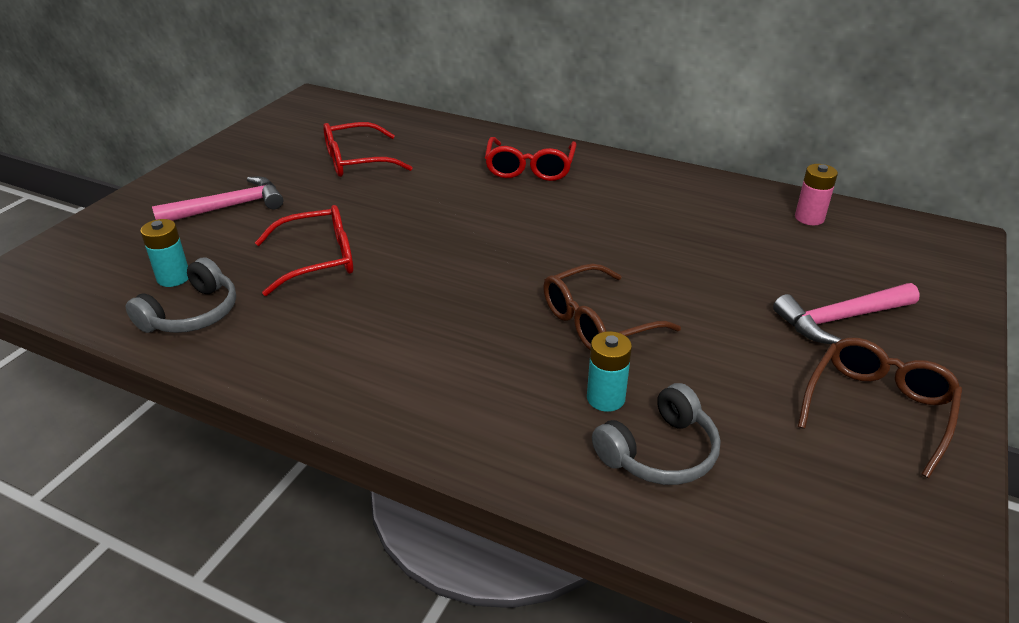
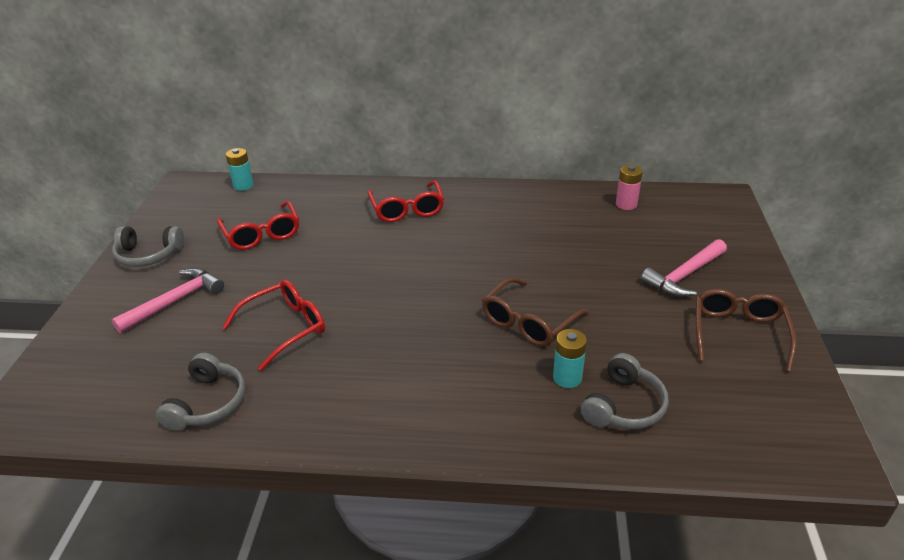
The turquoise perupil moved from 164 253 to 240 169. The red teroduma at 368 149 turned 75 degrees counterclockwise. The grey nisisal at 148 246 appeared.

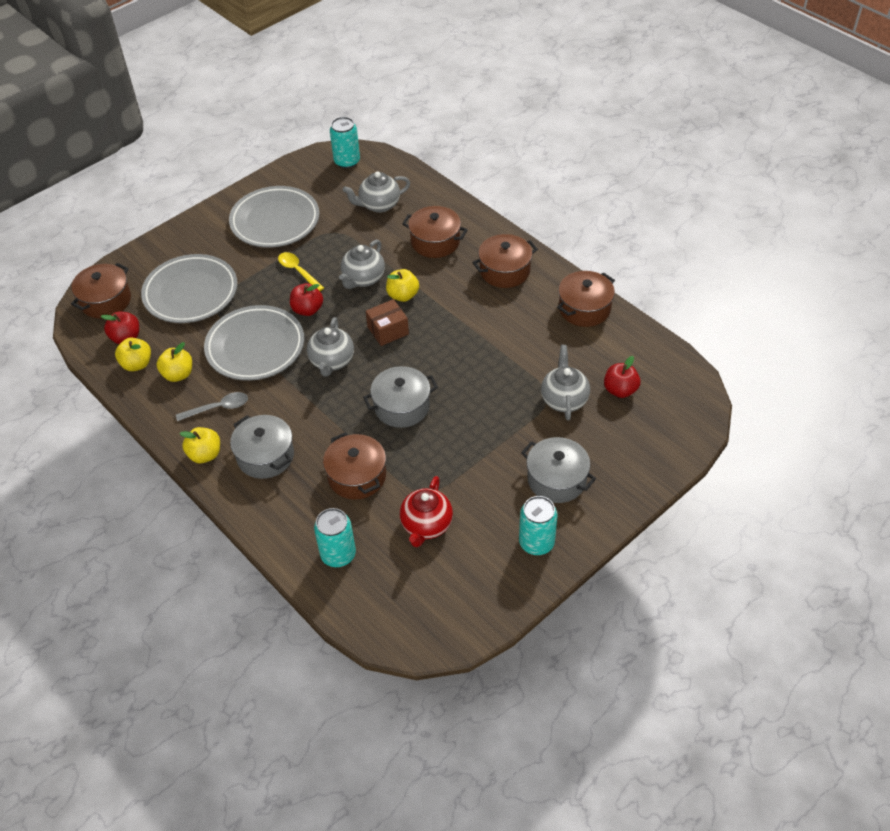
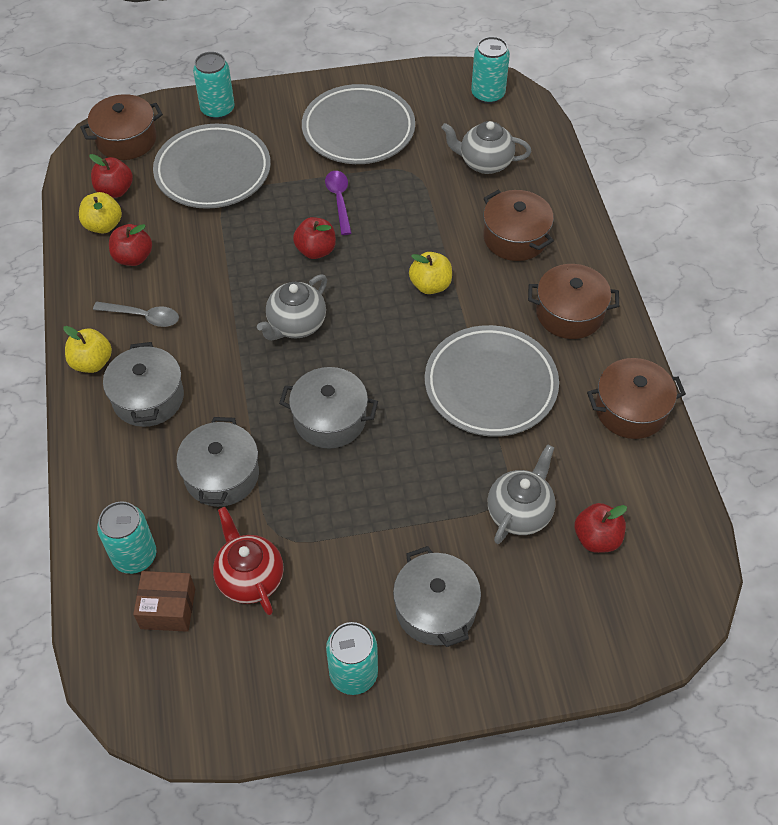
The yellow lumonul at 174 362 became the red lumonul at 130 245. The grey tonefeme moved from 254 343 to 492 381. The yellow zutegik at 301 271 became the purple zutegik at 338 203. The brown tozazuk at 354 465 became the grey tozazuk at 217 462. The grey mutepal at 362 264 disappeared. The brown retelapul moved from 387 322 to 164 601. The red mutepal at 426 511 turned 105 degrees clockwise. The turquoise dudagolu at 214 85 appeared.

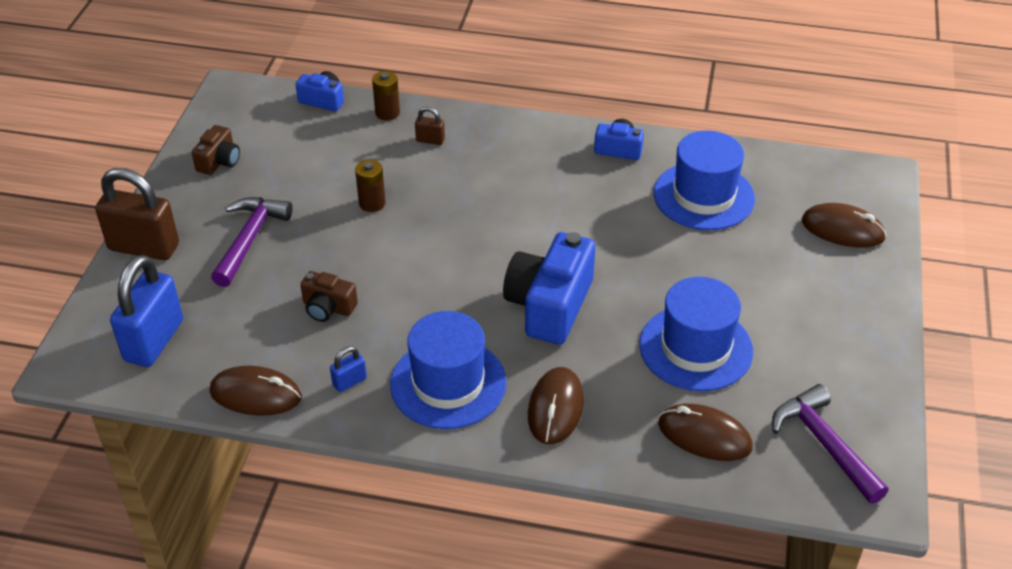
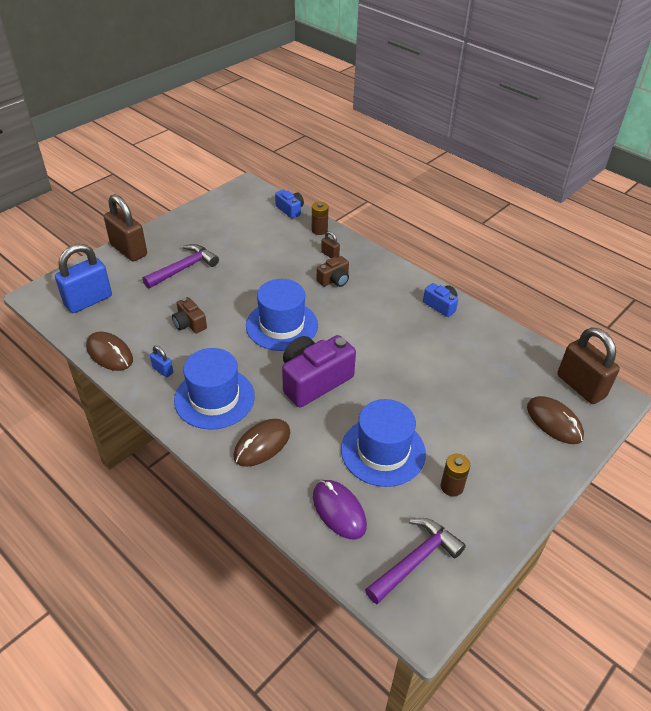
The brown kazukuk moved from 216 150 to 333 271. The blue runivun at 348 369 turned 45 degrees clockwise. The brown perupil moved from 370 186 to 455 475. The blue kazukuk at 549 288 became the purple kazukuk at 319 371. The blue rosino moved from 704 180 to 282 315. The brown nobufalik at 705 432 became the purple nobufalik at 340 510. The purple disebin at 830 444 turned 45 degrees clockwise. The brown runivun at 588 365 appeared.

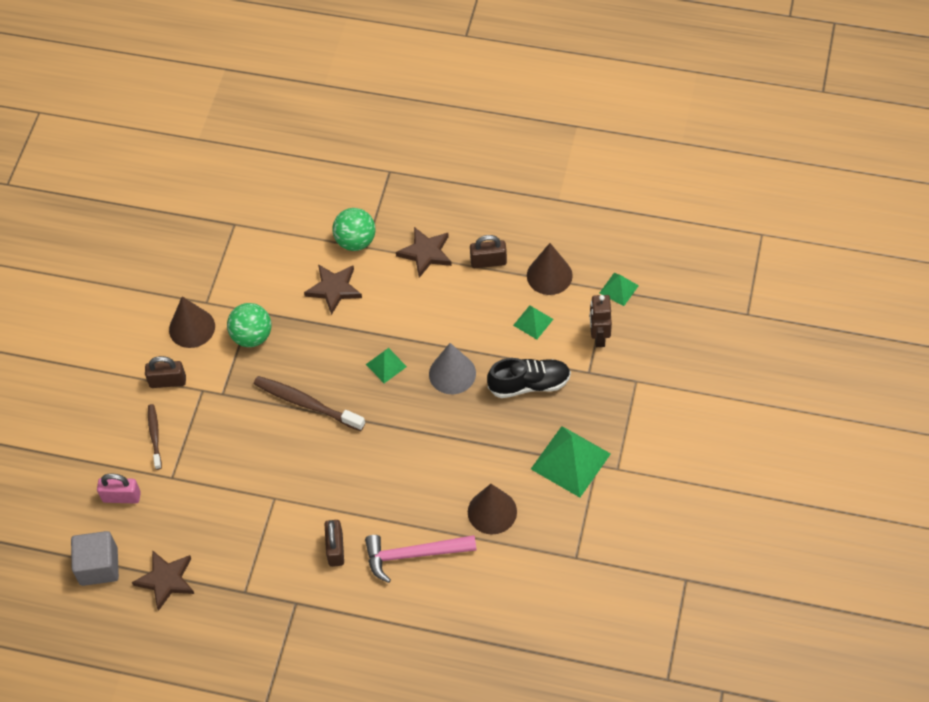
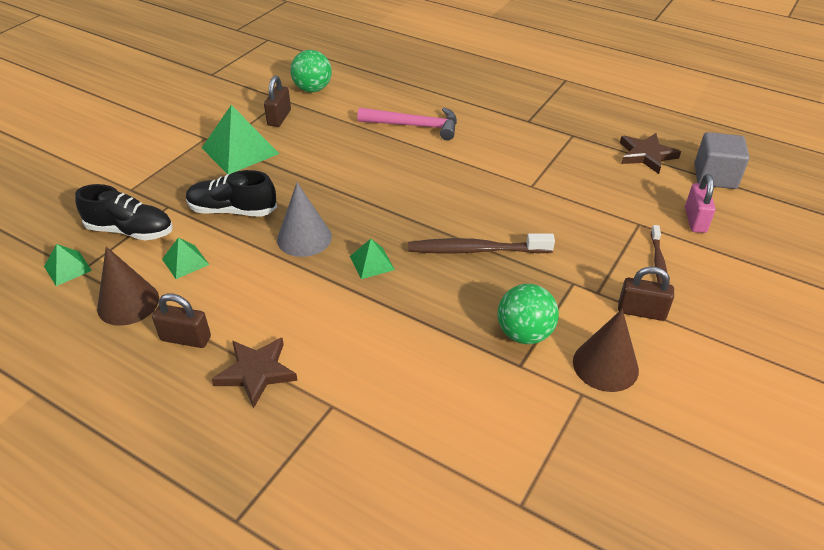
The pink runivun at 119 488 turned 75 degrees clockwise. The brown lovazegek at 309 403 turned 135 degrees clockwise. The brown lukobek at 333 289 disappeared. The brown runivun moved from 334 543 to 277 101. The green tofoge moved from 353 229 to 311 71. The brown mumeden at 492 509 disappeared. The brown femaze at 601 321 was replaced by the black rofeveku at 124 212.

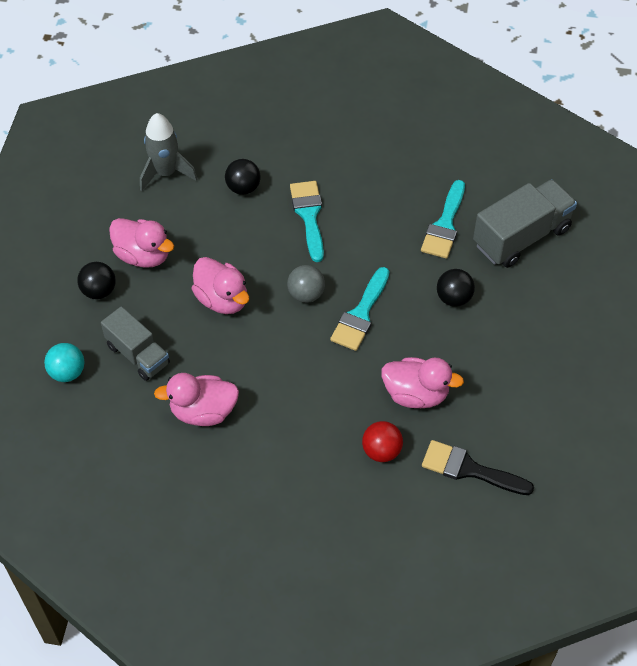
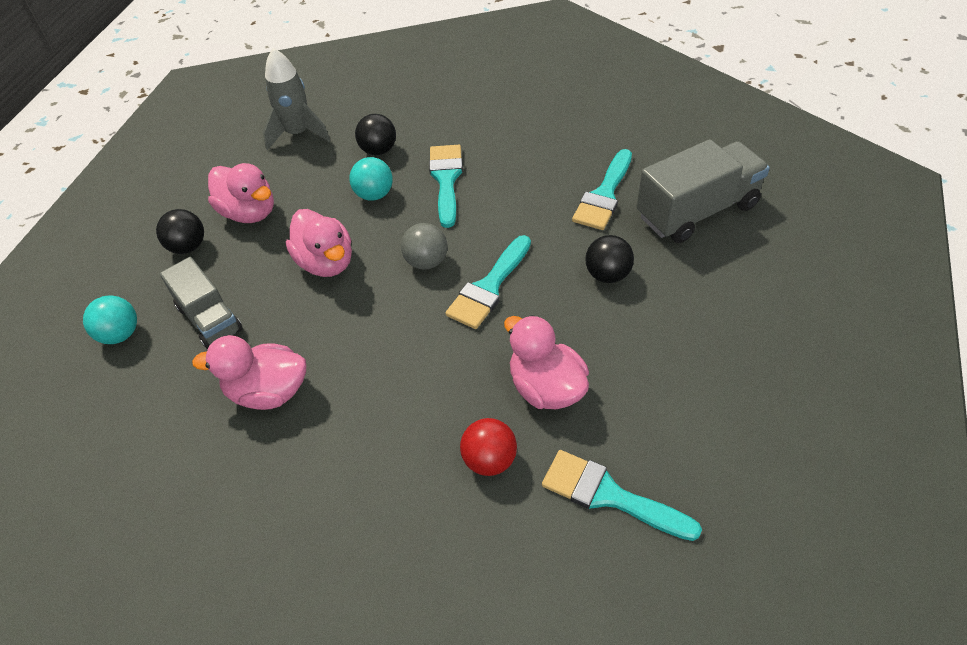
The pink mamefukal at 422 382 turned 150 degrees counterclockwise. The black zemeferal at 478 467 became the turquoise zemeferal at 622 495. The turquoise tofoge at 371 179 appeared.

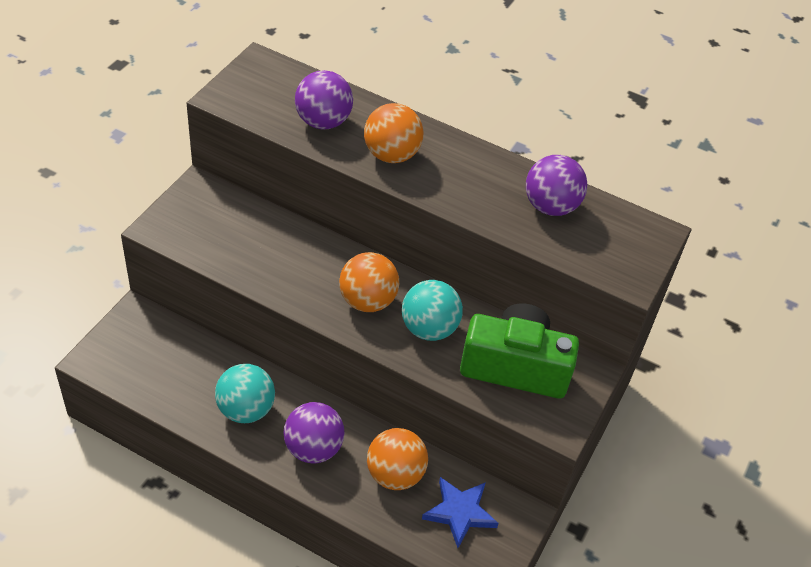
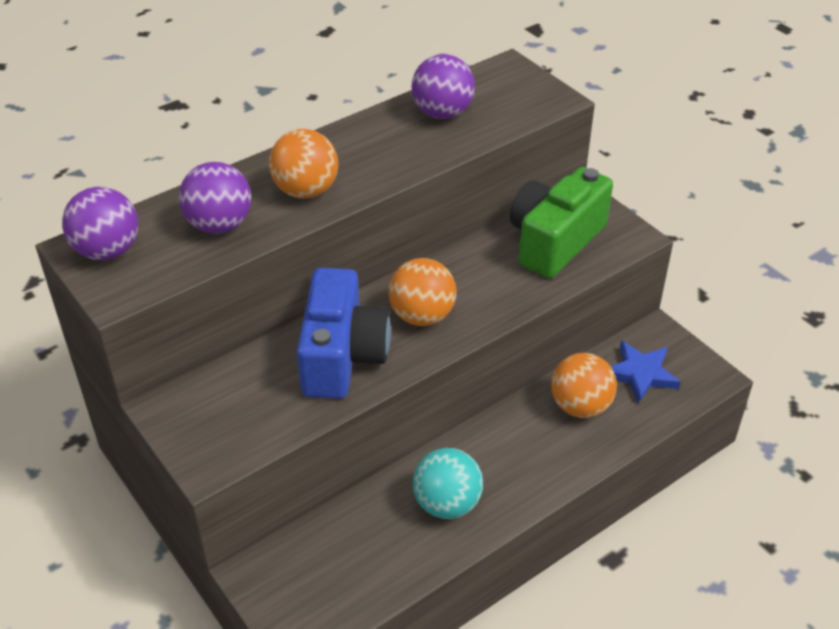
The purple tofoge moved from 314 433 to 100 223. The turquoise tofoge at 432 310 disappeared. The blue kazukuk at 344 333 appeared.

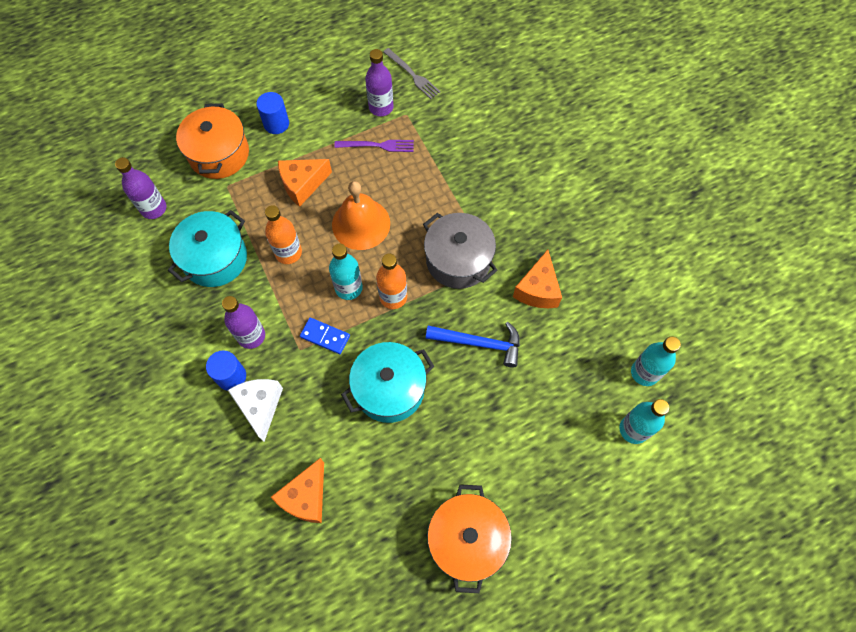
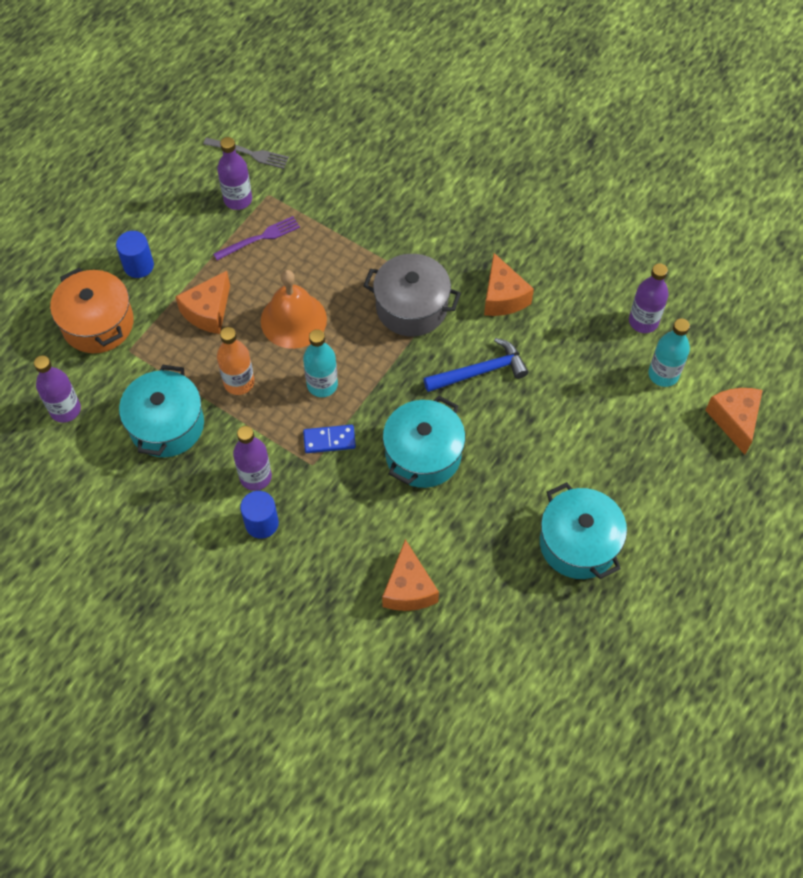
The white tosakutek at 255 410 disappeared. The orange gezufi at 391 281 disappeared. The orange tozazuk at 469 538 became the turquoise tozazuk at 583 530. The turquoise gezufi at 656 361 became the purple gezufi at 649 298. The orange tosakutek at 734 421 appeared.

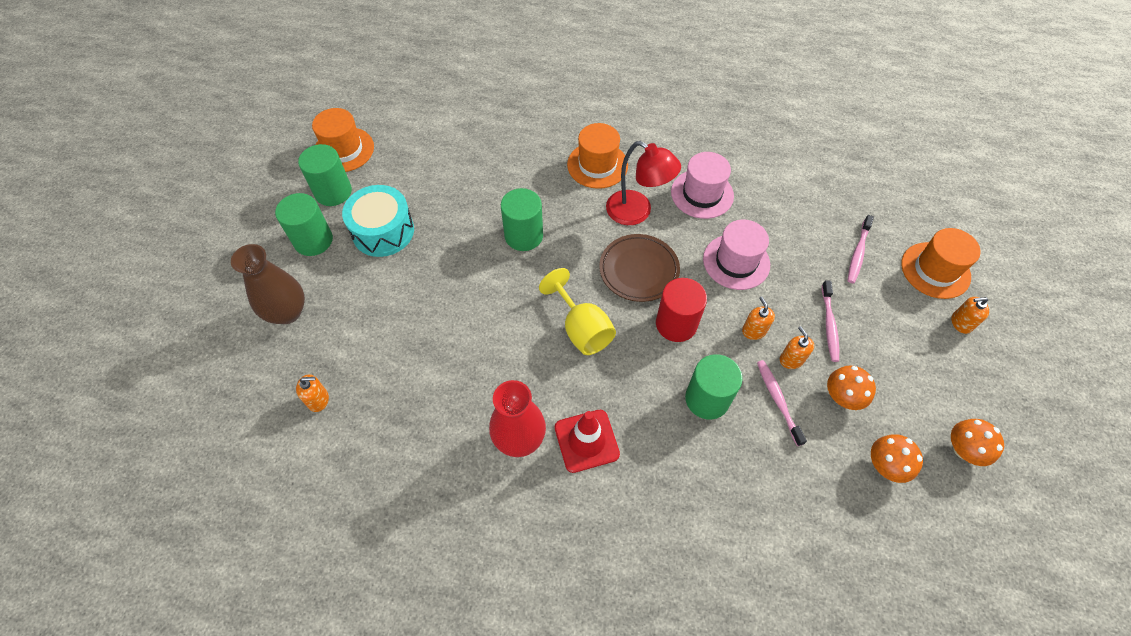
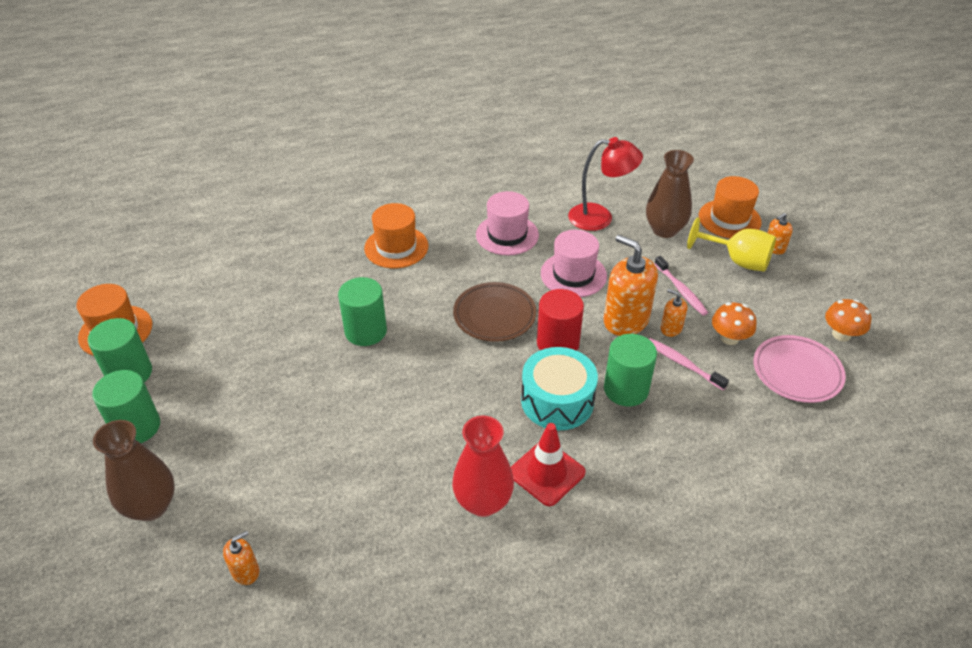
The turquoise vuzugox moved from 378 221 to 559 388. The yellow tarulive moved from 577 311 to 731 244. The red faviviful moved from 643 183 to 605 184. The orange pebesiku at 758 318 changed to 2.05 times the size. The pink lovazegek at 861 249 was replaced by the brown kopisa at 670 194. The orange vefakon at 897 458 was replaced by the pink tonefeme at 800 369.

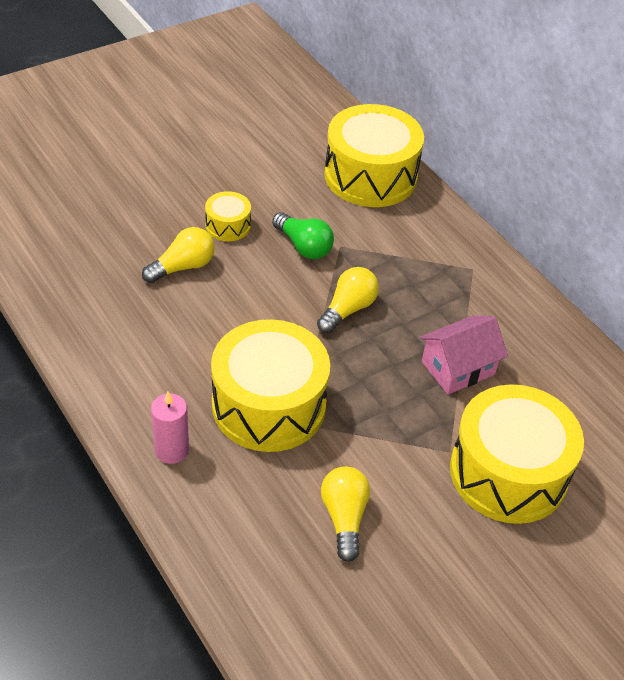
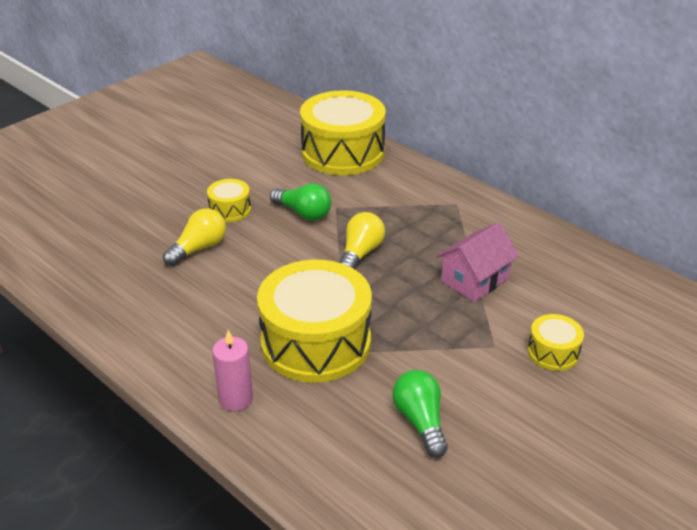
The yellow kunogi at 345 514 became the green kunogi at 420 414. The yellow vuzugox at 517 454 changed to 0.46 times the size.

